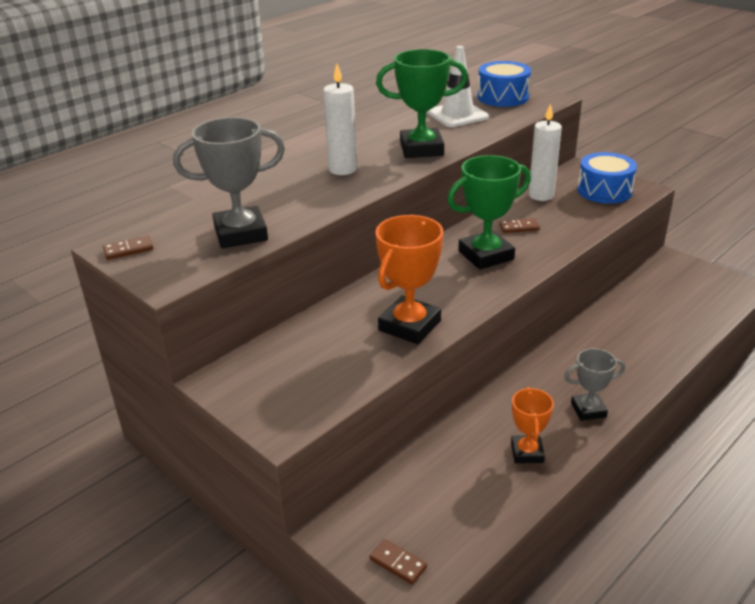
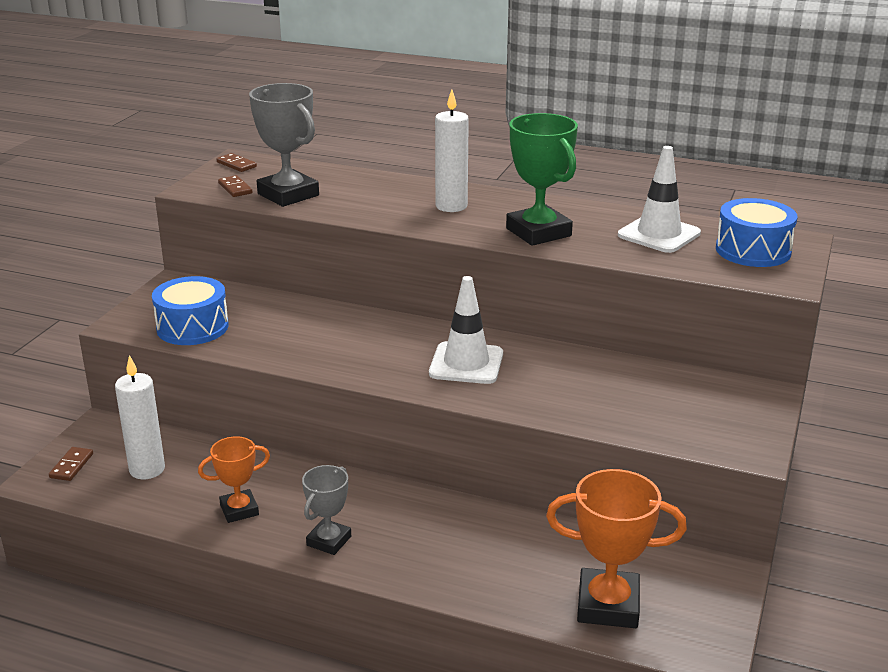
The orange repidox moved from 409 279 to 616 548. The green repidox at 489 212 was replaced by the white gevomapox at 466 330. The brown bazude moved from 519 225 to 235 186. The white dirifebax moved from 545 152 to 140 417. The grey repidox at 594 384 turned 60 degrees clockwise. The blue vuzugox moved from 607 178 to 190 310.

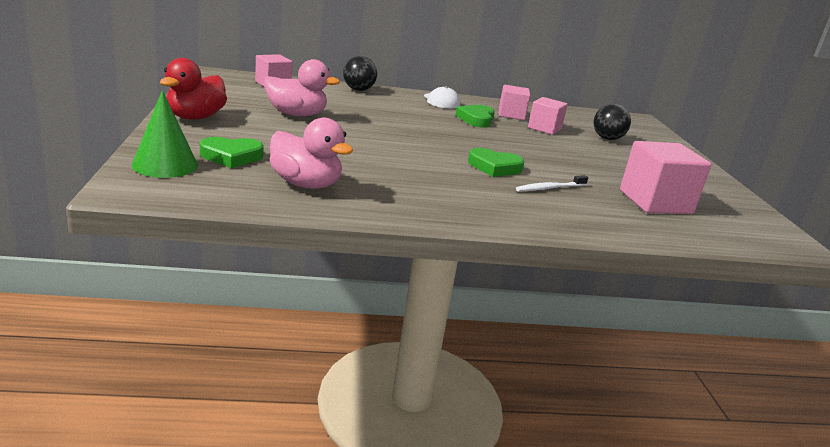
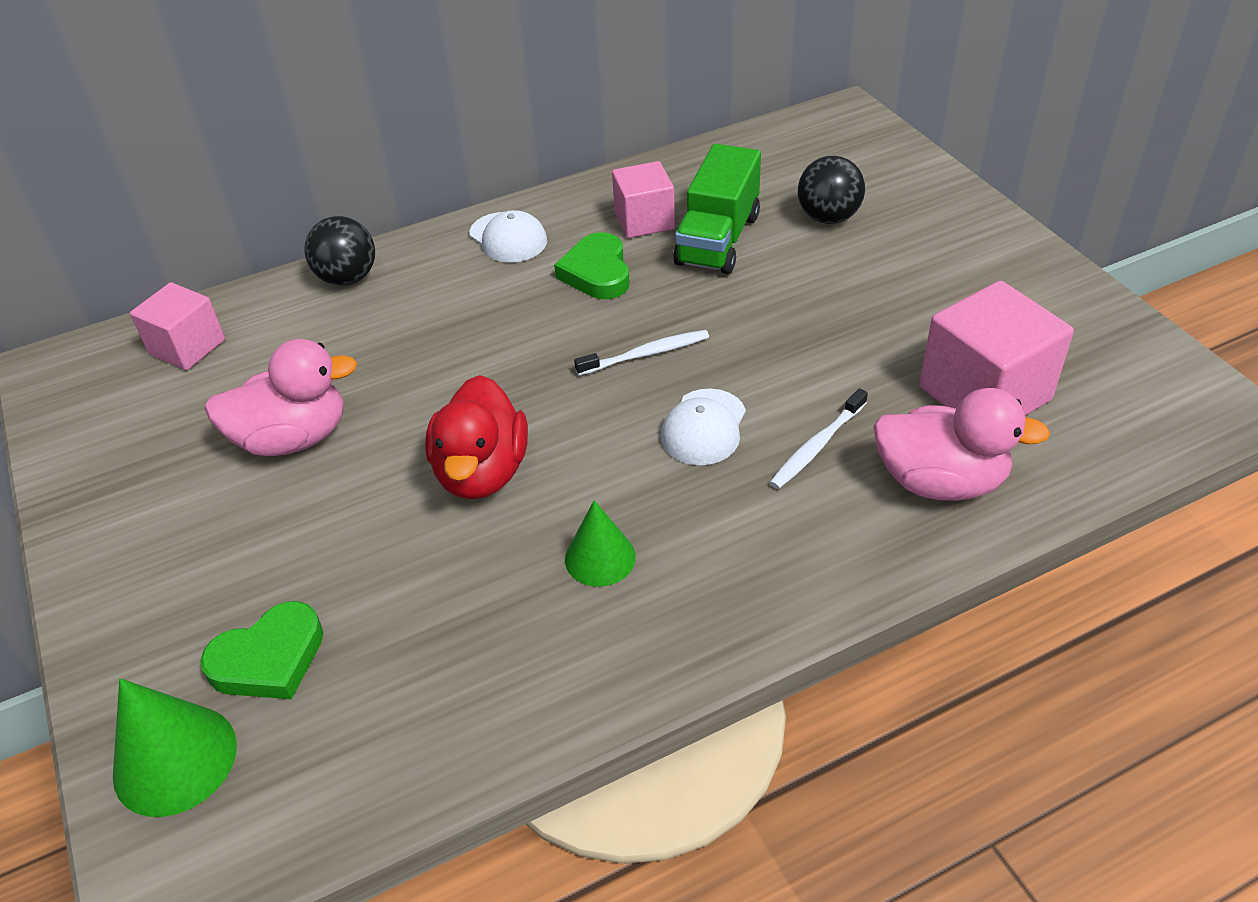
The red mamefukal moved from 193 89 to 476 437. The pink mamefukal moved from 312 153 to 961 444. The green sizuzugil at 496 162 was replaced by the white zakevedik at 703 427. The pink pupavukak at 548 116 was replaced by the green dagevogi at 717 209. The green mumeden at 600 543 appeared. The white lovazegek at 641 353 appeared.

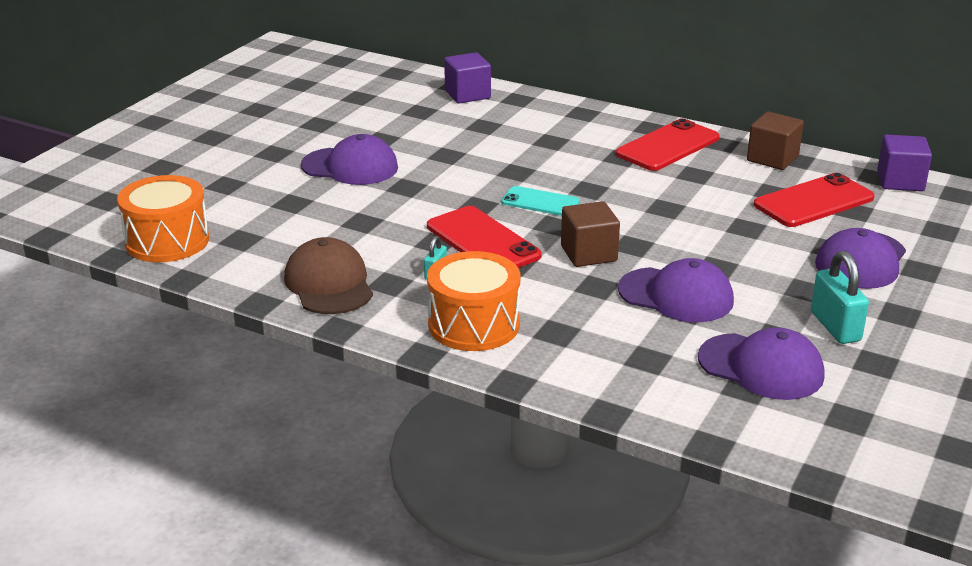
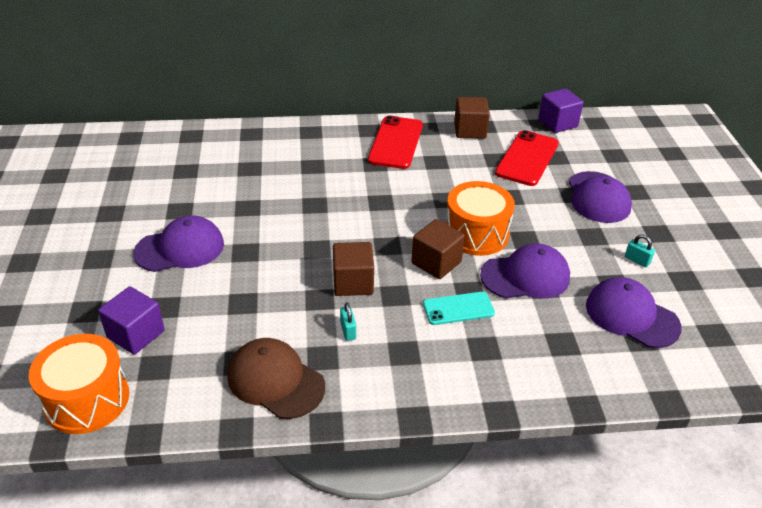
The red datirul at 484 237 was replaced by the brown pupavukak at 353 269. The orange vuzugox moved from 474 301 to 480 218. The purple pupavukak moved from 467 77 to 131 320. The turquoise datirul moved from 540 201 to 459 308. The purple zakevedik at 761 364 turned 135 degrees counterclockwise. The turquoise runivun at 840 297 changed to 0.53 times the size.

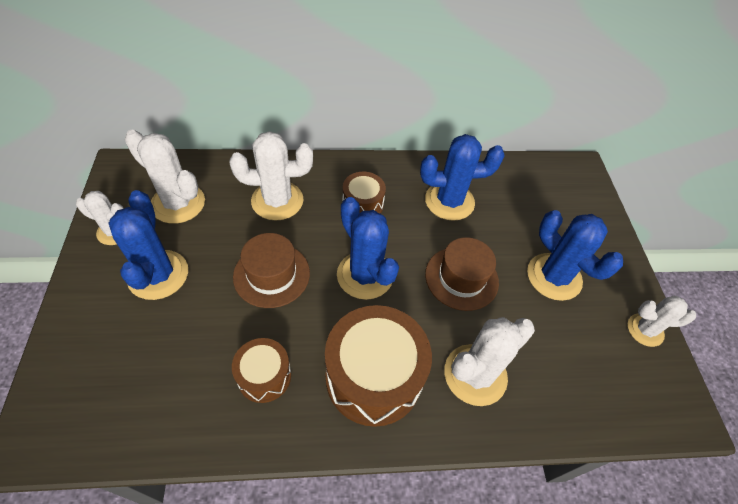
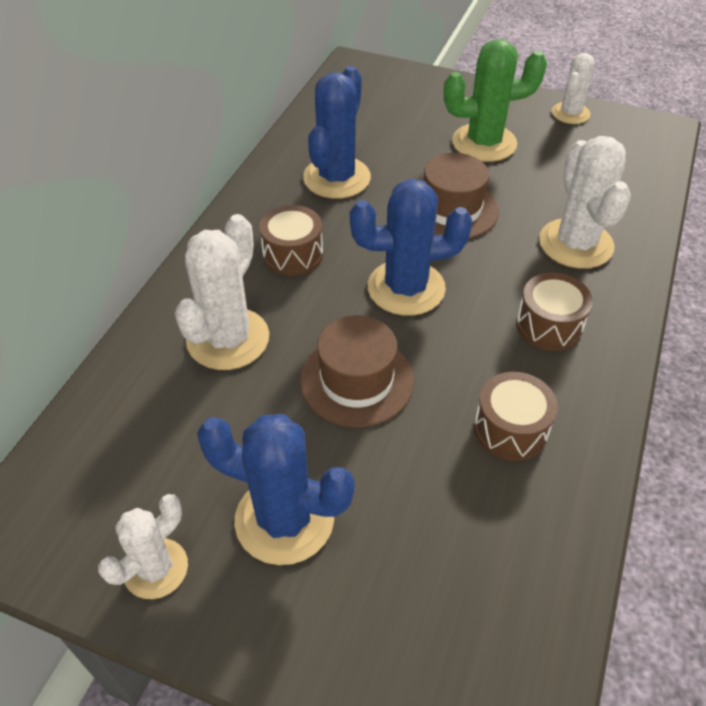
The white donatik at 165 177 disappeared. The brown vuzugox at 378 366 changed to 0.54 times the size. The blue donatik at 575 255 became the green donatik at 495 100.

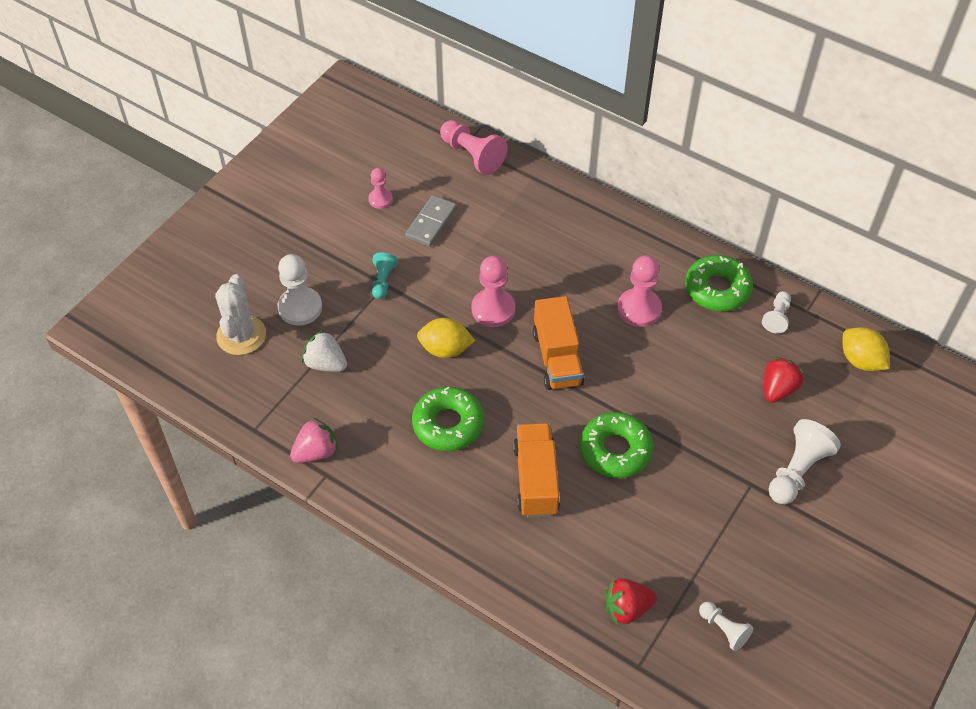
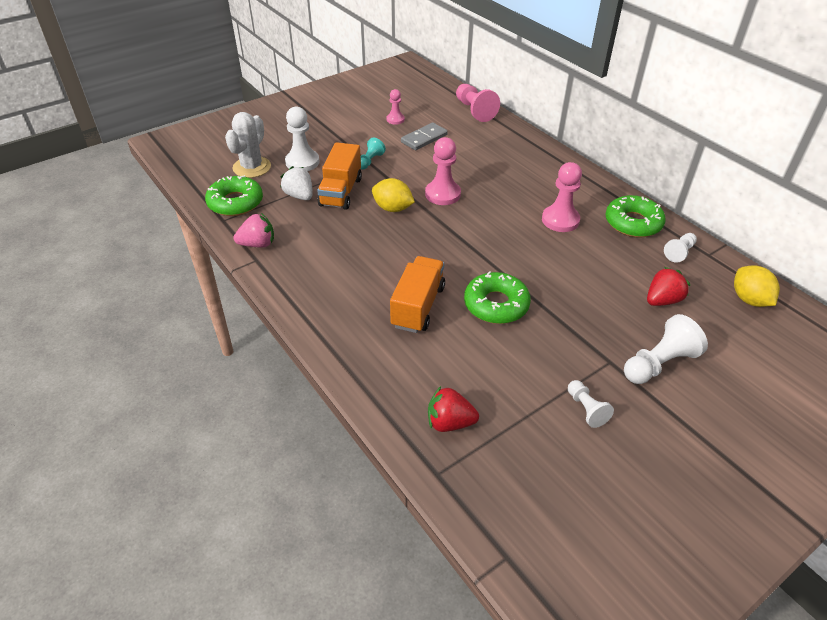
The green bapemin moved from 448 418 to 234 195. The orange dagevogi moved from 558 343 to 339 175. The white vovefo moved from 726 626 to 591 404.

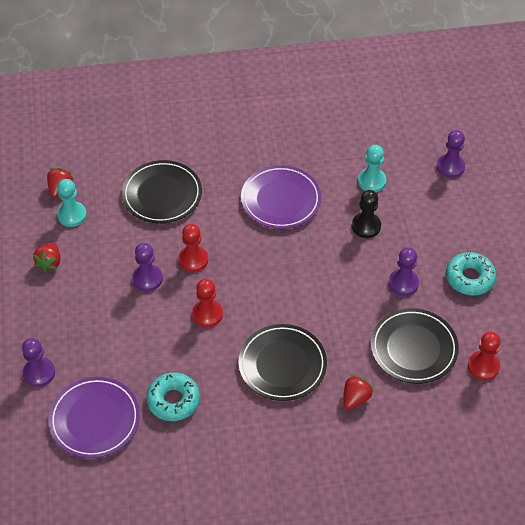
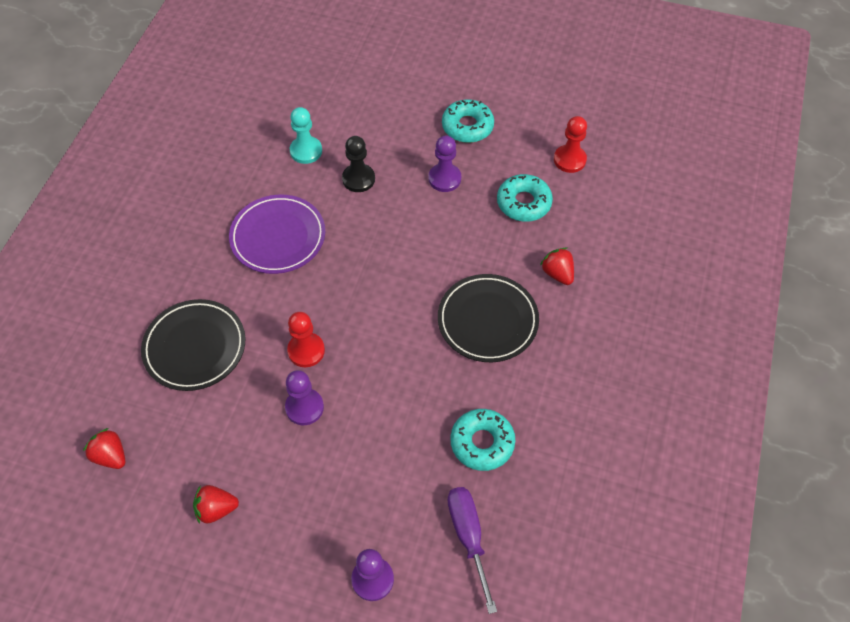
The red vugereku at 46 257 turned 135 degrees clockwise. The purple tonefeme at 94 417 was replaced by the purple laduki at 472 550. The turquoise vovefo at 72 203 disappeared. The red vovefo at 207 303 disappeared. The black tonefeme at 415 346 was replaced by the turquoise bapemin at 525 198. The purple vovefo at 451 154 disappeared.

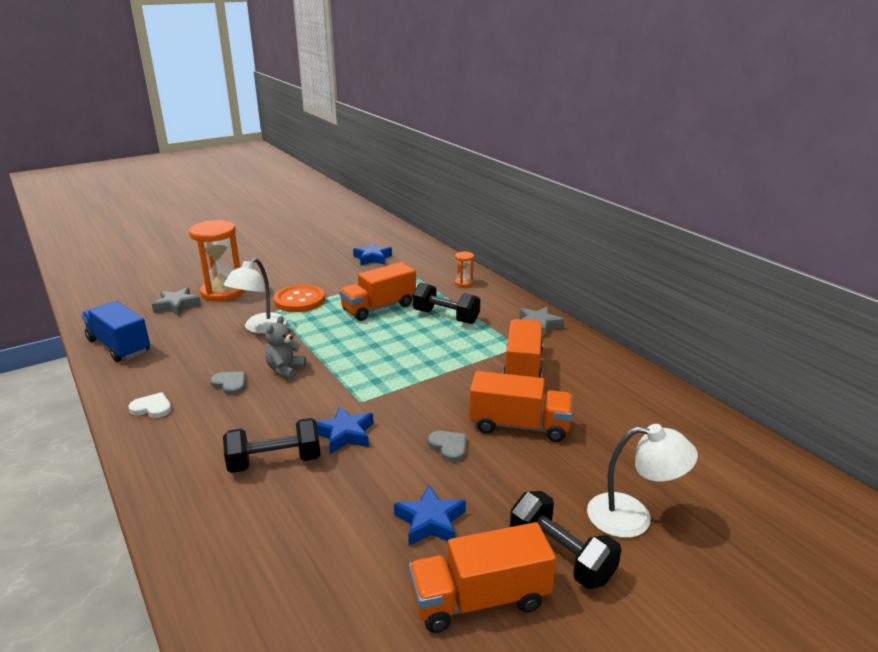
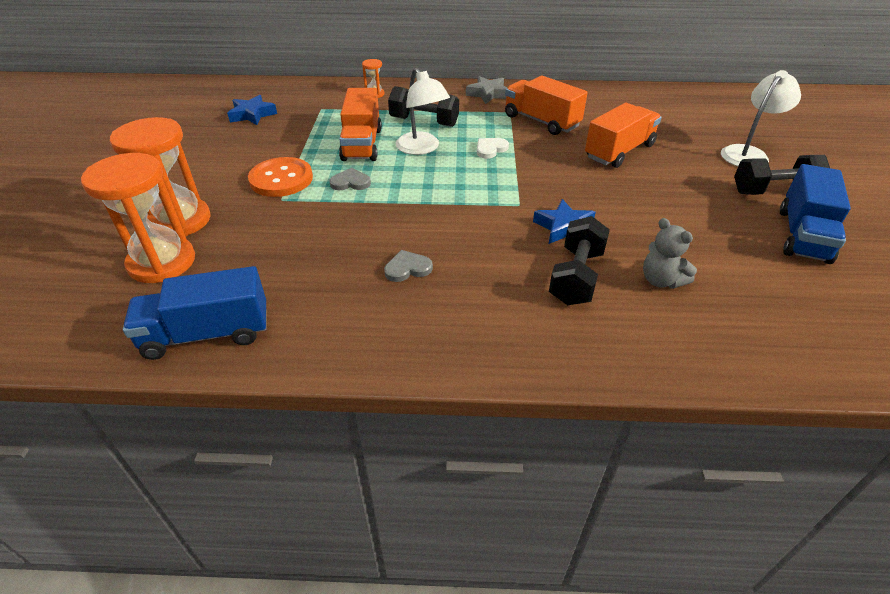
The white sizuzugil moved from 149 405 to 493 148. The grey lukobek at 176 301 was replaced by the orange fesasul at 138 218. The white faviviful moved from 255 296 to 423 111. The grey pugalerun moved from 285 348 to 670 253. The blue lukobek at 430 515 disappeared. The orange dagevogi at 482 577 became the blue dagevogi at 815 214. The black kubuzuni at 446 303 turned 45 degrees clockwise. The grey sizuzugil moved from 447 446 to 350 179.

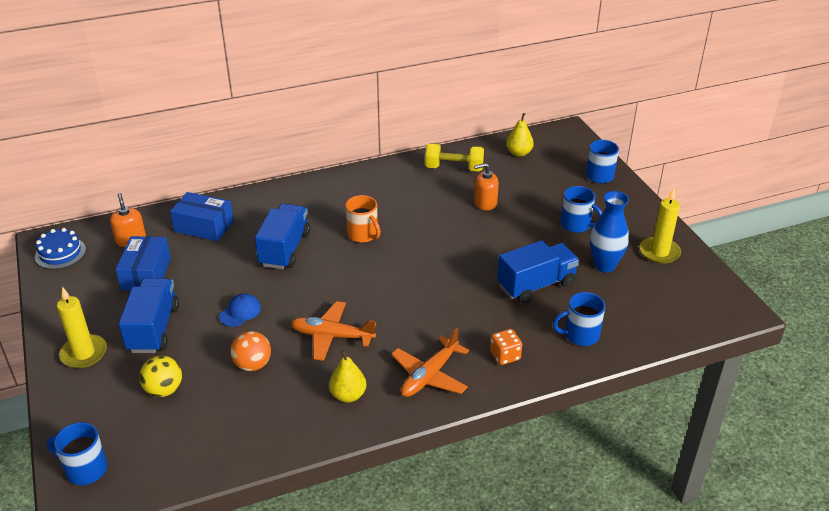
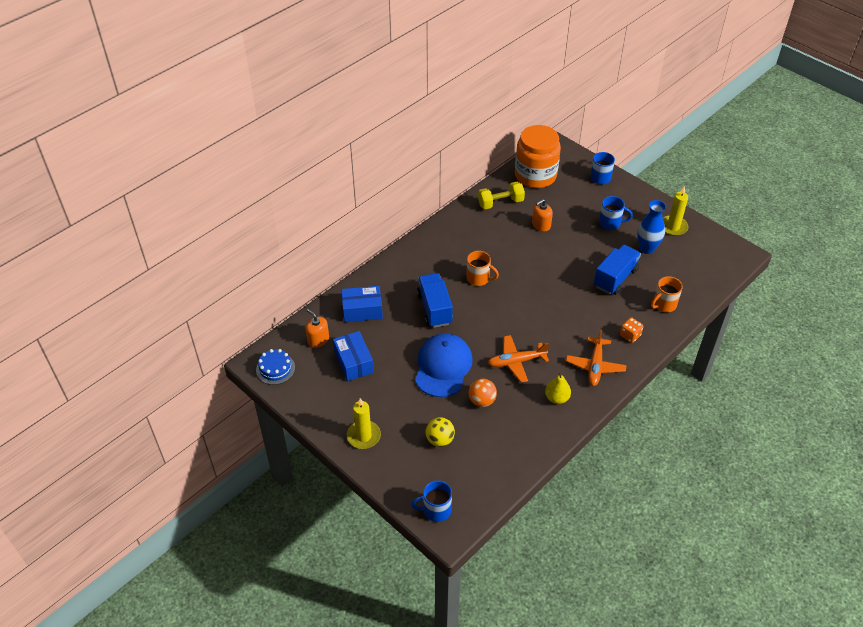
The blue dagevogi at 149 315 disappeared. The blue zakevedik at 240 310 changed to 2.26 times the size. The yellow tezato at 520 135 was replaced by the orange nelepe at 538 156. The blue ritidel at 579 319 became the orange ritidel at 667 294.

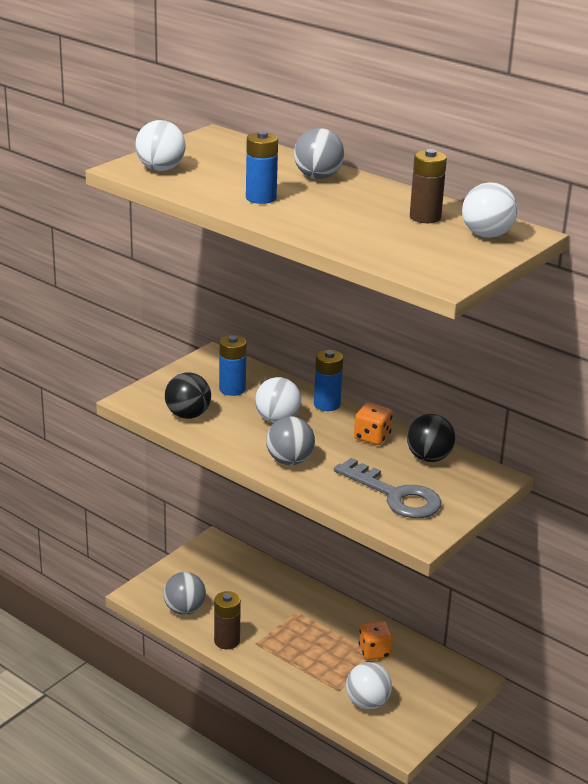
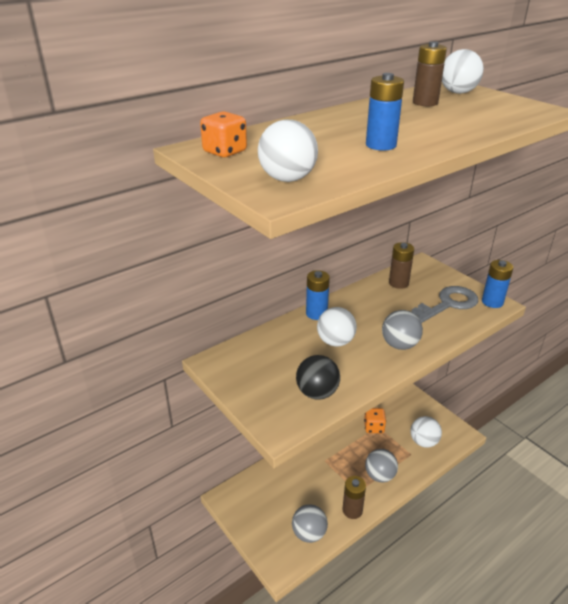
The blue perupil moved from 233 365 to 497 284. The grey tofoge moved from 319 153 to 381 466. The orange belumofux moved from 373 424 to 223 134. The black tofoge at 431 438 was replaced by the brown perupil at 401 265.

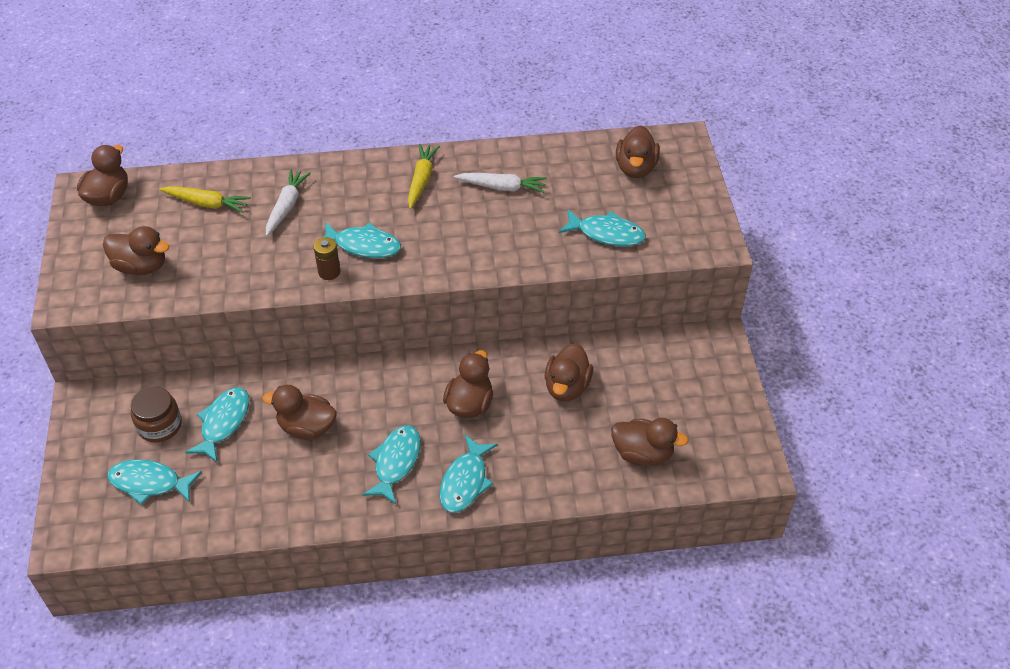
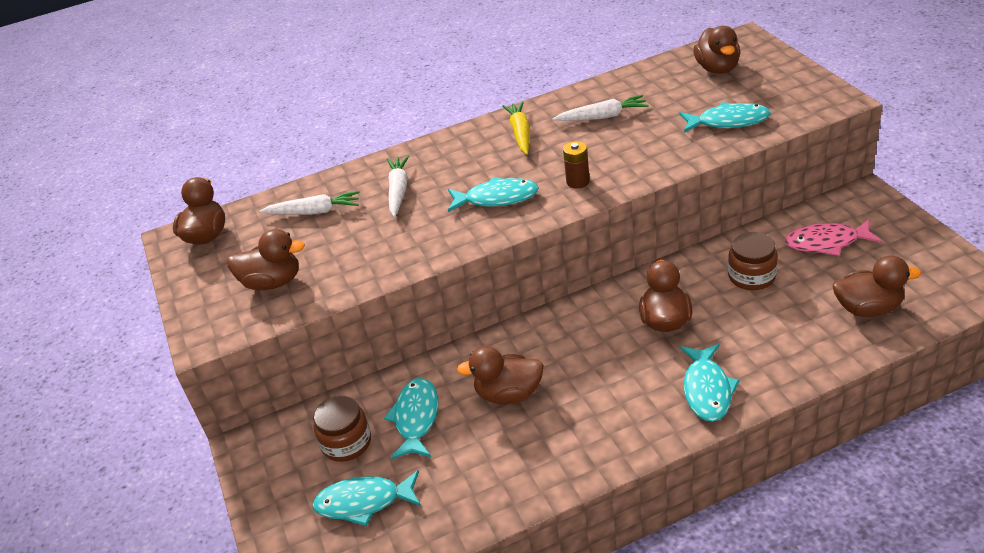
The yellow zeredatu at 205 199 became the white zeredatu at 309 203. The brown perupil moved from 327 258 to 576 165. The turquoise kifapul at 391 464 disappeared. The brown mamefukal at 569 372 was replaced by the brown nelepe at 753 261. The pink kifapul at 833 237 appeared.

